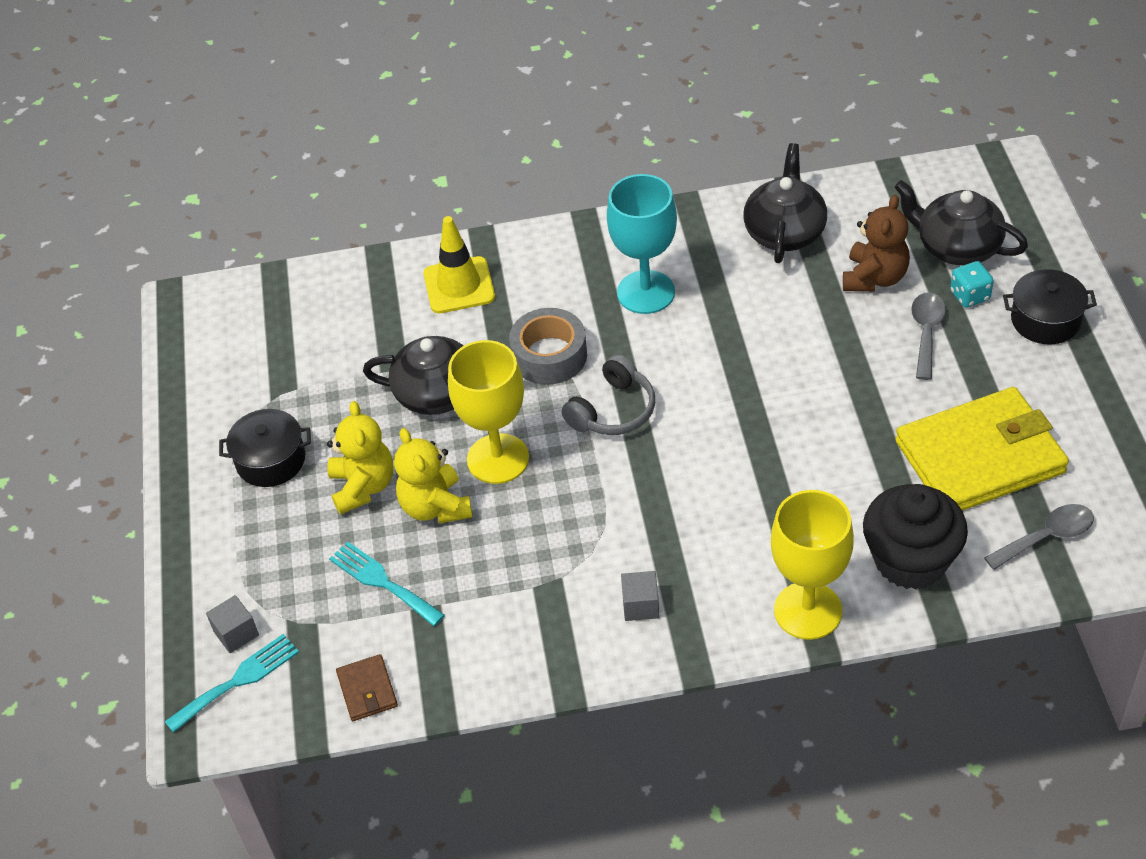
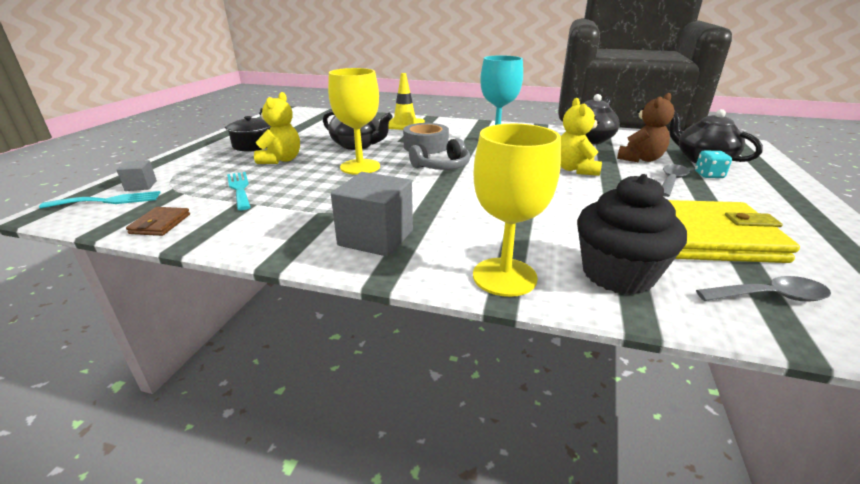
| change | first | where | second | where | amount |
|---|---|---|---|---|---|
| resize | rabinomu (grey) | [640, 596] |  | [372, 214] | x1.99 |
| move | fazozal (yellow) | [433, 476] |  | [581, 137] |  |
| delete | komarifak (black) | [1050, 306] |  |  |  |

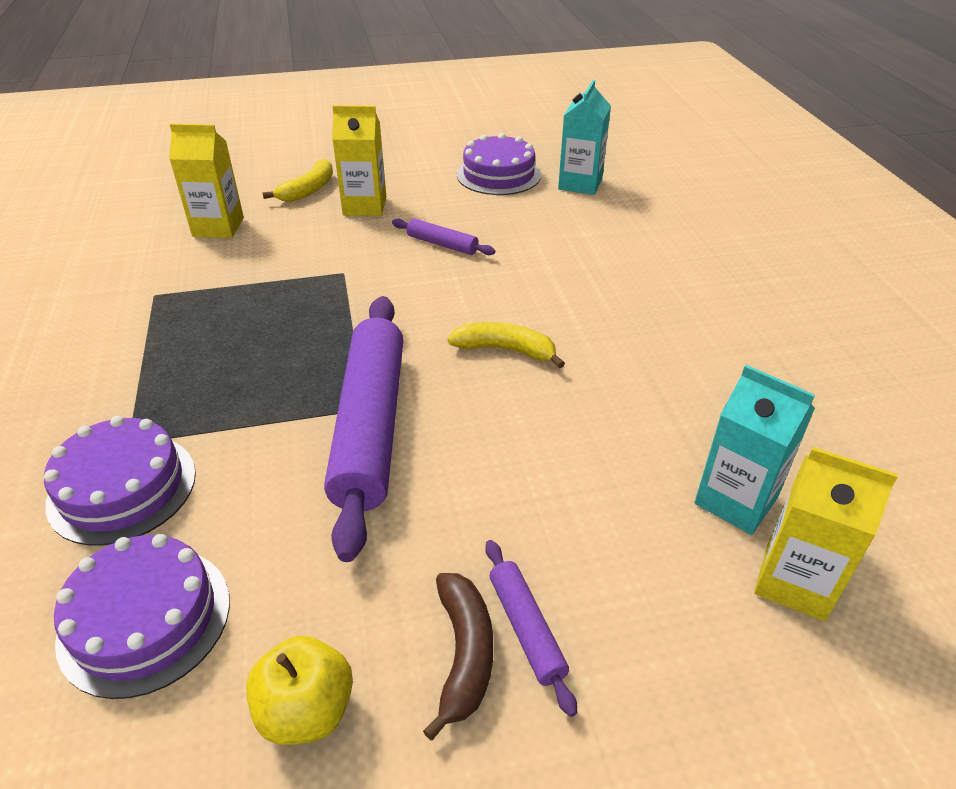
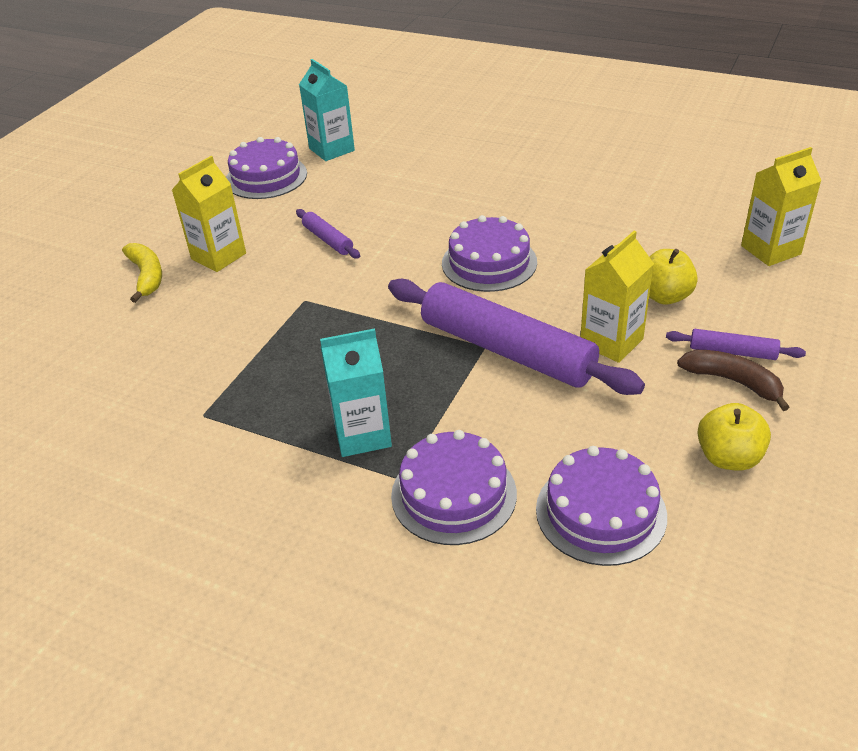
| change | first | where | second | where | amount |
|---|---|---|---|---|---|
| rotate | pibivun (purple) | [443, 237] |  | [328, 234] | 75 degrees clockwise |
| move | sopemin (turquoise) | [754, 450] |  | [356, 393] |  |
| replace | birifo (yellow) | [506, 345] | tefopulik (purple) | [489, 253] |  |
| move | sopemin (yellow) | [206, 181] |  | [617, 296] |  |
| insert |  |  | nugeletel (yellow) | [673, 277] |  |

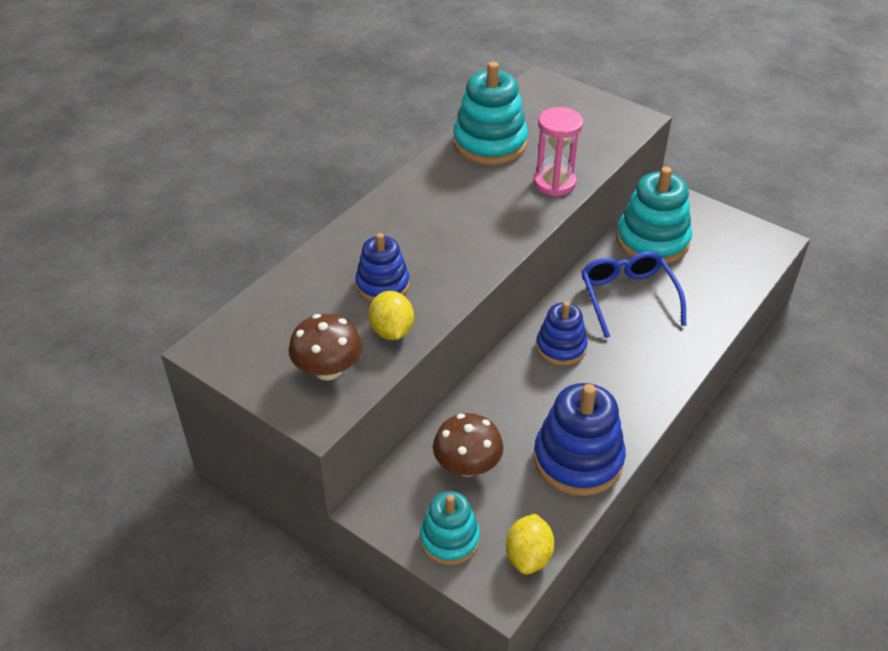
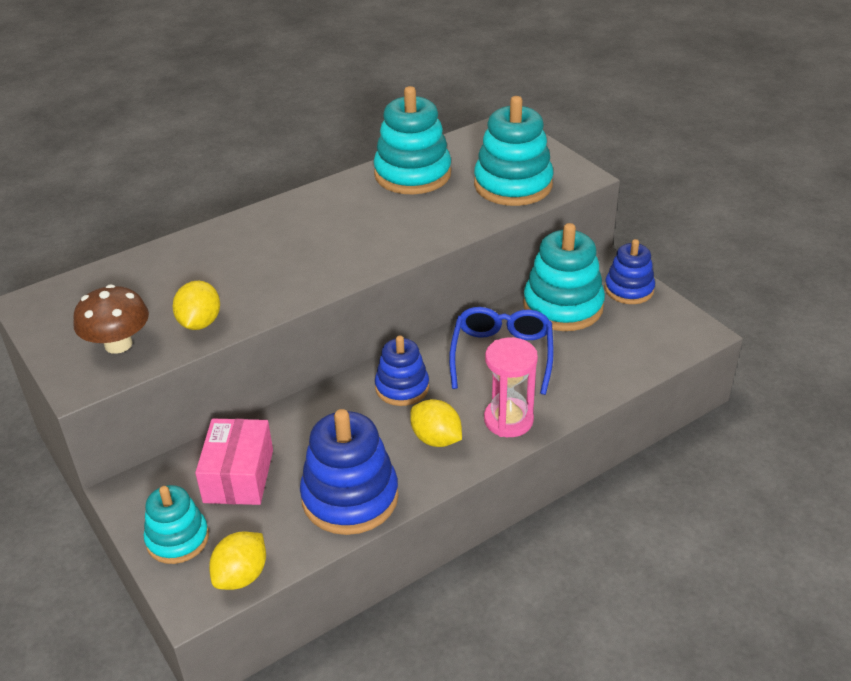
| change | first | where | second | where | amount |
|---|---|---|---|---|---|
| replace | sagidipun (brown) | [468, 445] | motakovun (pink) | [234, 462] |  |
| insert |  |  | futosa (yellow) | [436, 423] |  |
| insert |  |  | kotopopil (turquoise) | [514, 151] |  |
| move | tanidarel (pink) | [558, 152] |  | [511, 387] |  |
| move | kotopopil (blue) | [382, 267] |  | [630, 271] |  |

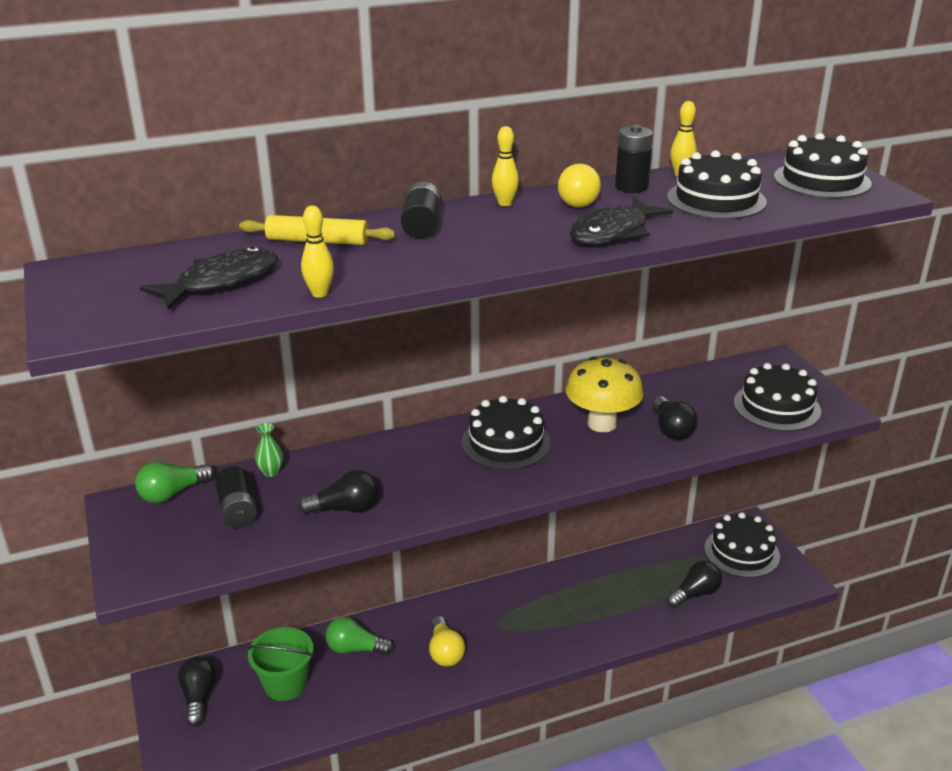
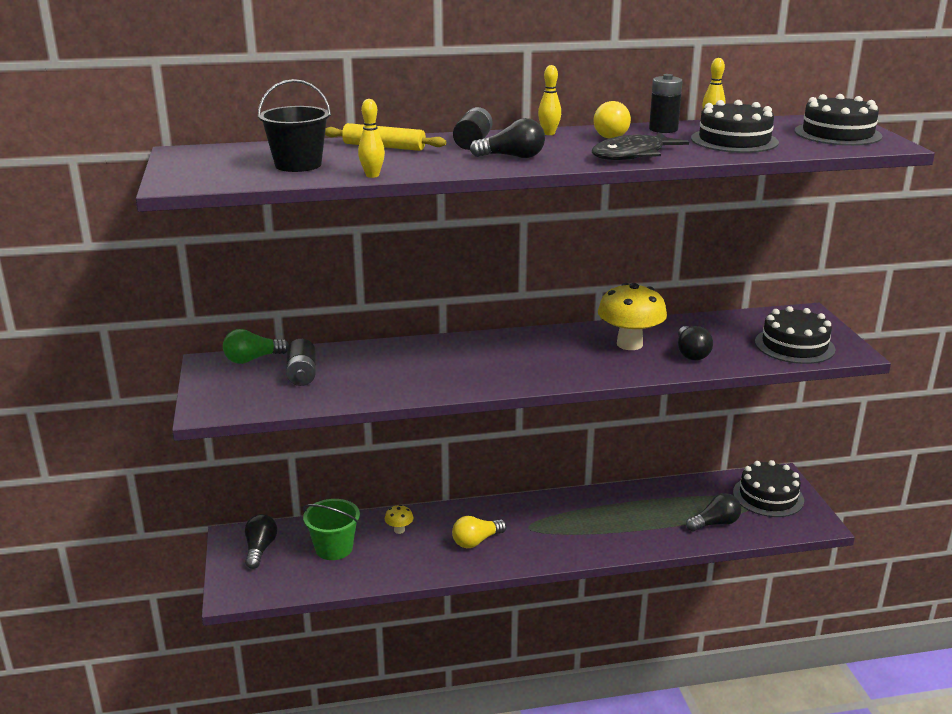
| change | first | where | second | where | amount |
|---|---|---|---|---|---|
| replace | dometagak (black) | [209, 278] | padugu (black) | [294, 125] |  |
| replace | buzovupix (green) | [359, 636] | sagidipun (yellow) | [399, 519] |  |
| rotate | buzovupix (yellow) | [447, 641] |  | [479, 532] | 60 degrees clockwise |
| move | buzovupix (black) | [338, 492] |  | [507, 138] |  |
| delete | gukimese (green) | [269, 450] |  |  |  |
| delete | tefopulik (black) | [506, 433] |  |  |  |

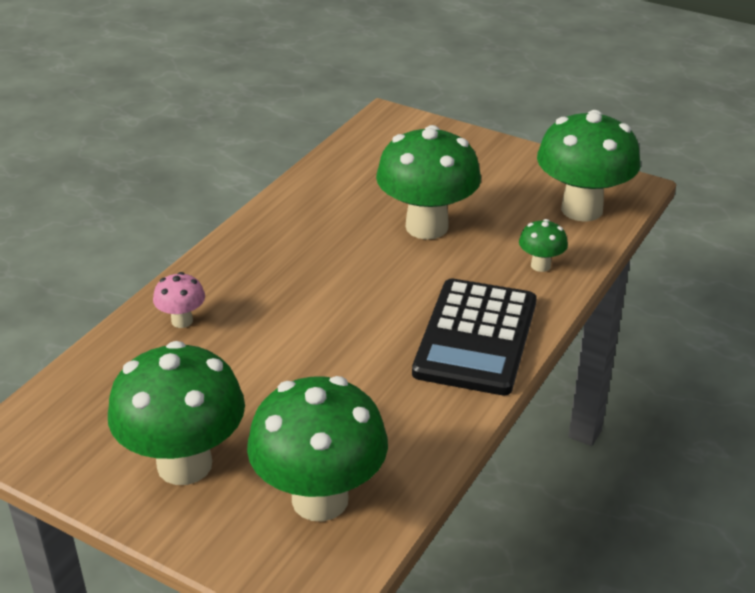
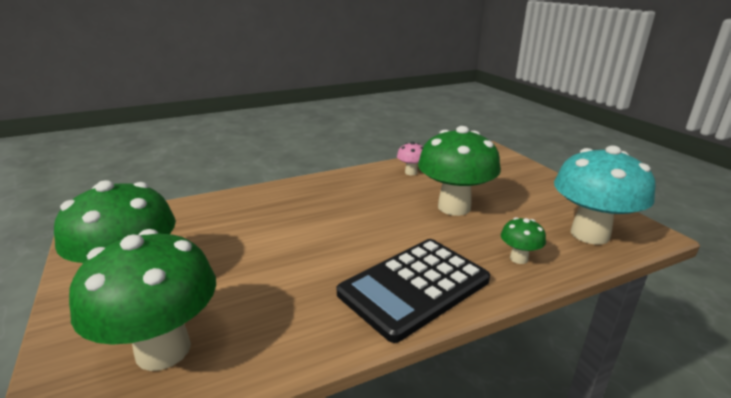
| change | first | where | second | where | amount |
|---|---|---|---|---|---|
| move | sagidipun (pink) | [179, 300] |  | [410, 158] |  |
| recolor | sagidipun (green) | [588, 166] | sagidipun (turquoise) | [604, 195] |  |

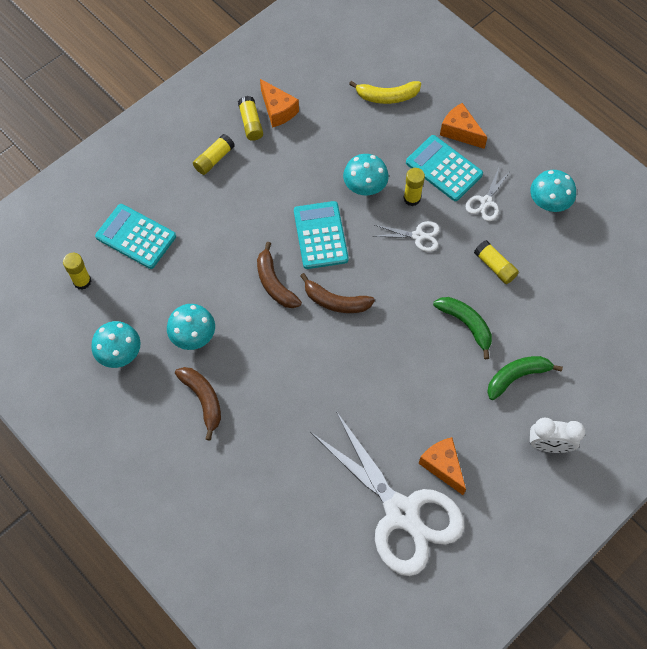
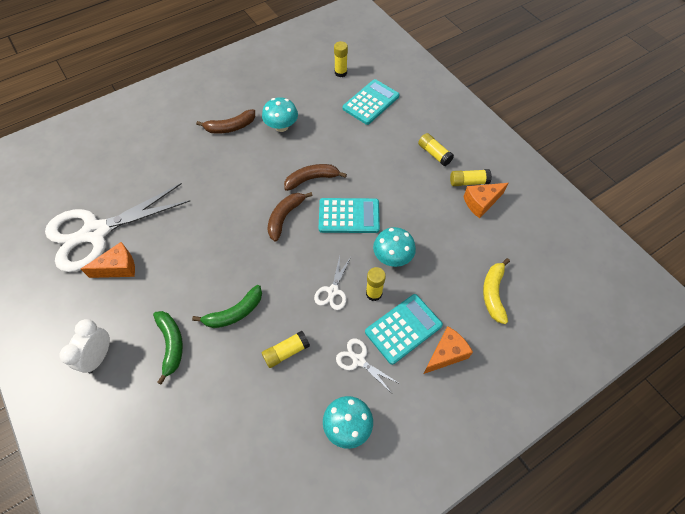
| change | first | where | second | where | amount |
|---|---|---|---|---|---|
| delete | sagidipun (turquoise) | [116, 344] |  |  |  |

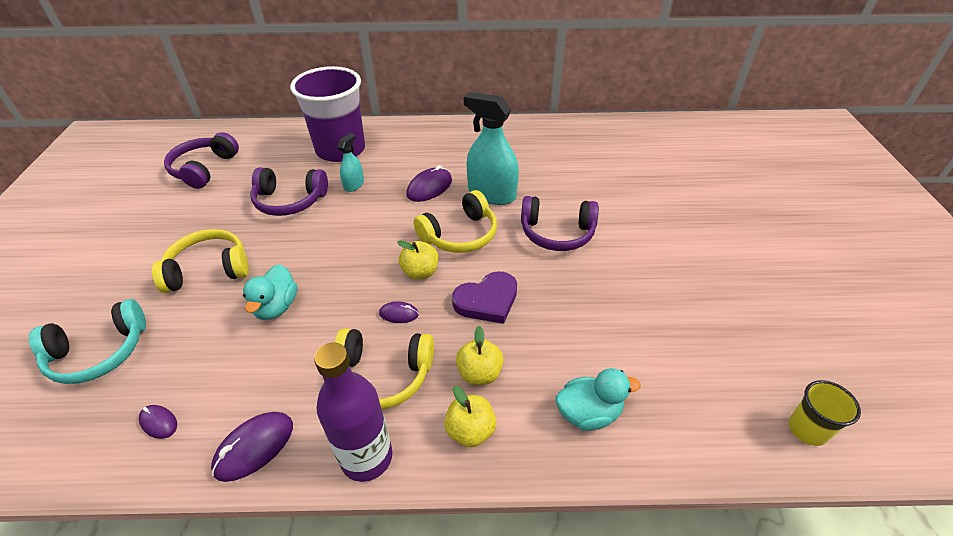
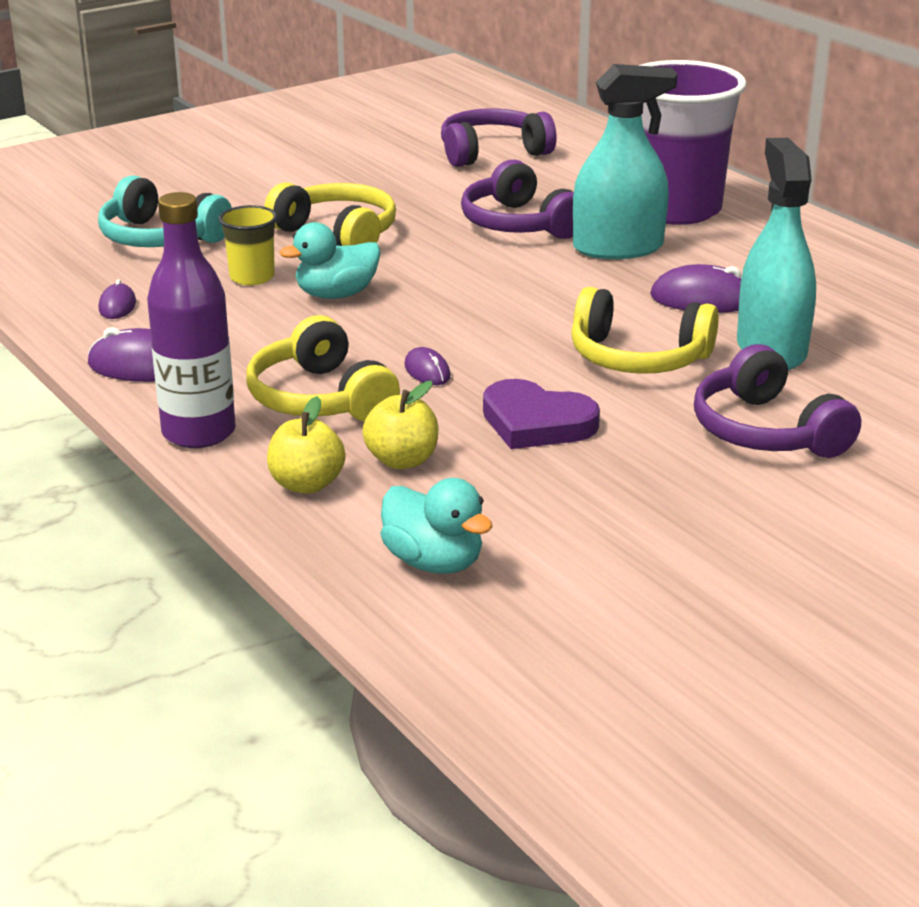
| change | first | where | second | where | amount |
|---|---|---|---|---|---|
| move | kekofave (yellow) | [825, 413] |  | [248, 245] |  |
| resize | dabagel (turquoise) | [351, 162] |  | [625, 161] | x1.93 |
| delete | nugeletel (yellow) | [417, 260] |  |  |  |

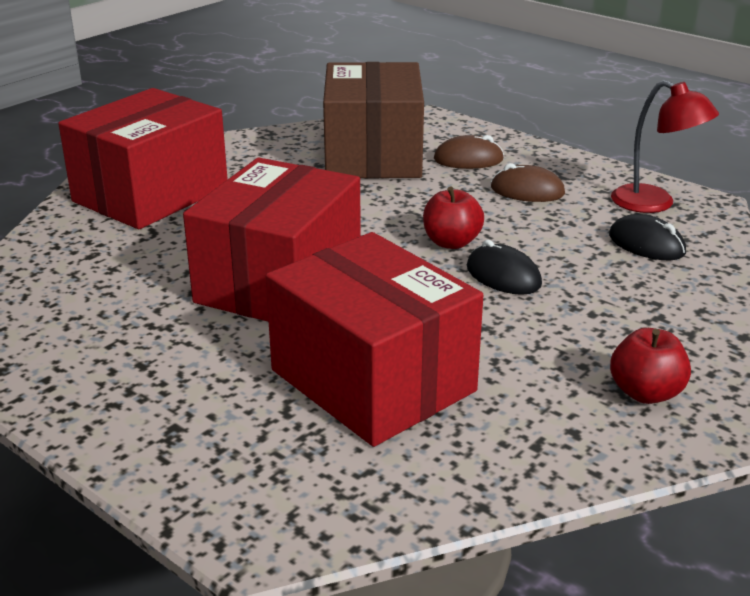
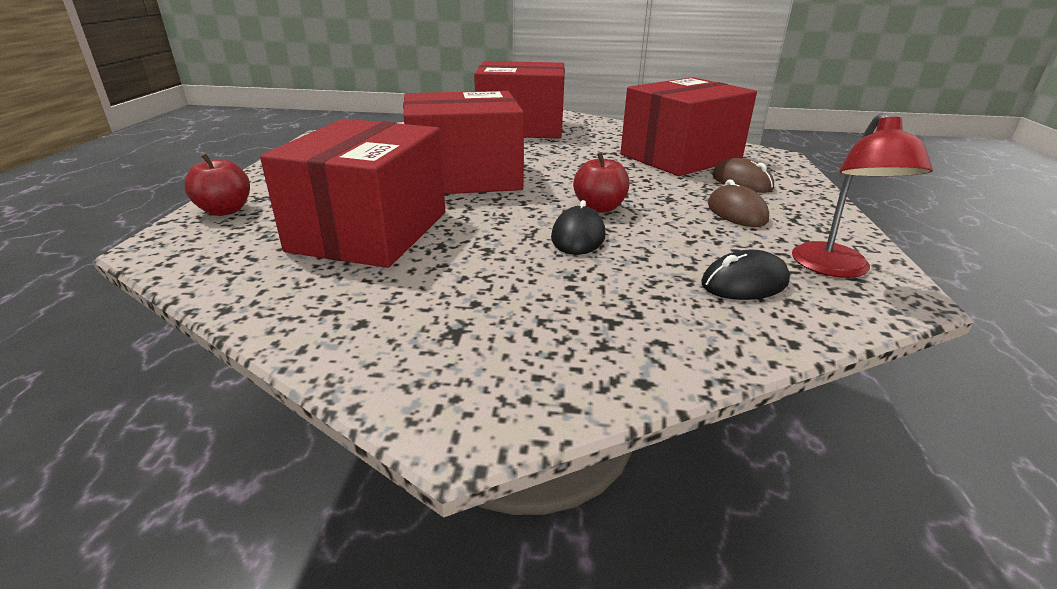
| change | first | where | second | where | amount |
|---|---|---|---|---|---|
| move | nugeletel (red) | [650, 366] |  | [217, 184] |  |
| recolor | motakovun (brown) | [373, 120] | motakovun (red) | [688, 126] |  |
| rotate | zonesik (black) | [647, 237] |  | [745, 275] | 60 degrees clockwise |

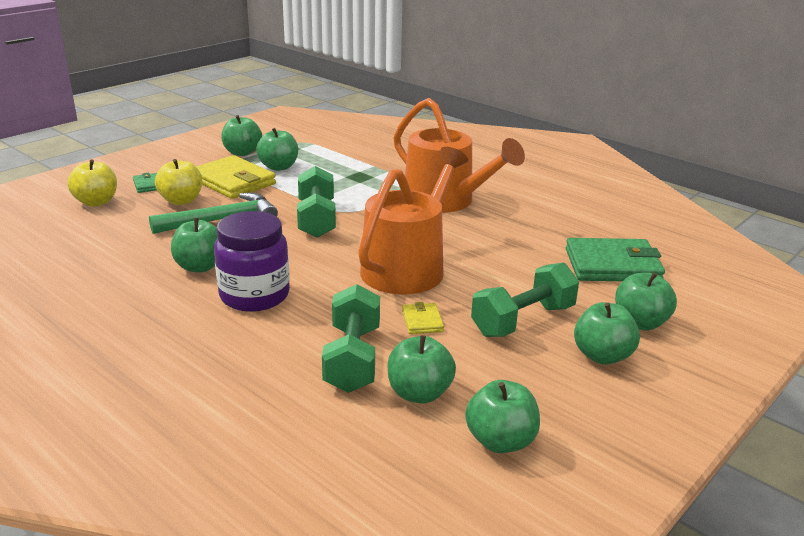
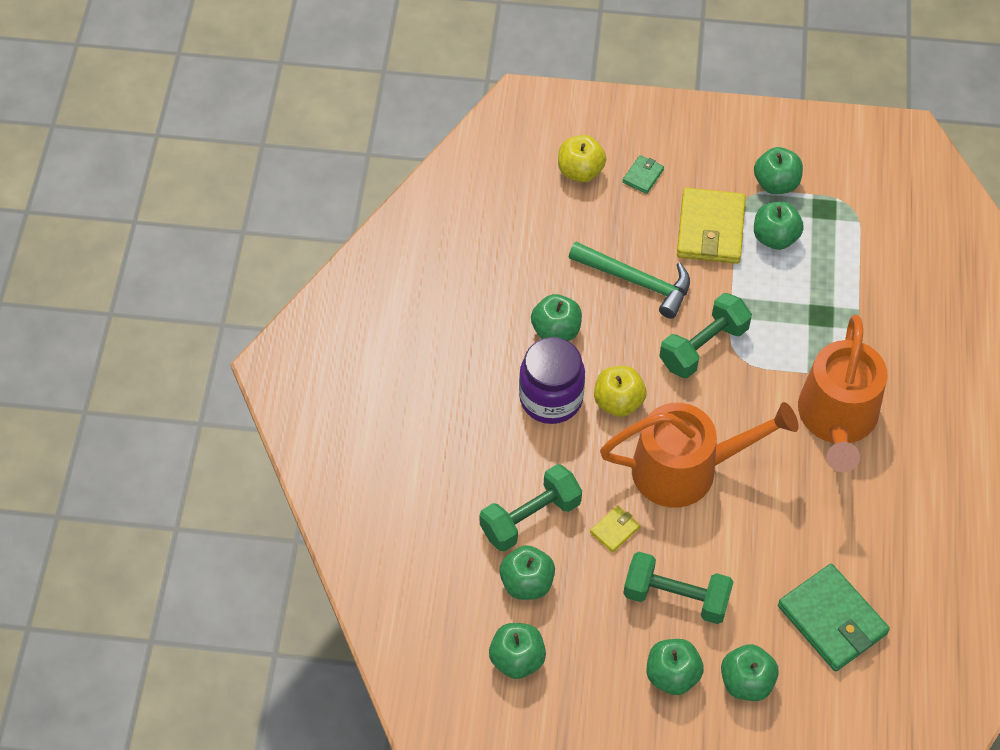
| change | first | where | second | where | amount |
|---|---|---|---|---|---|
| move | nugeletel (yellow) | [178, 182] |  | [620, 391] |  |

